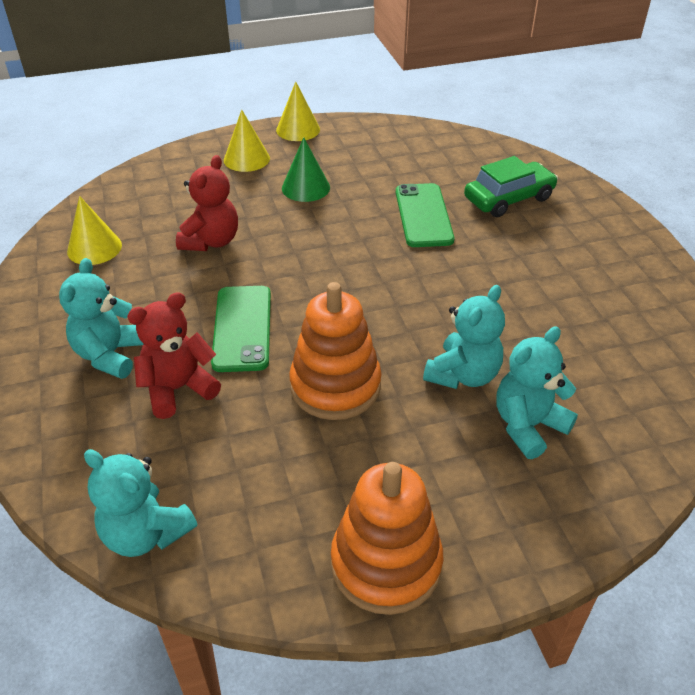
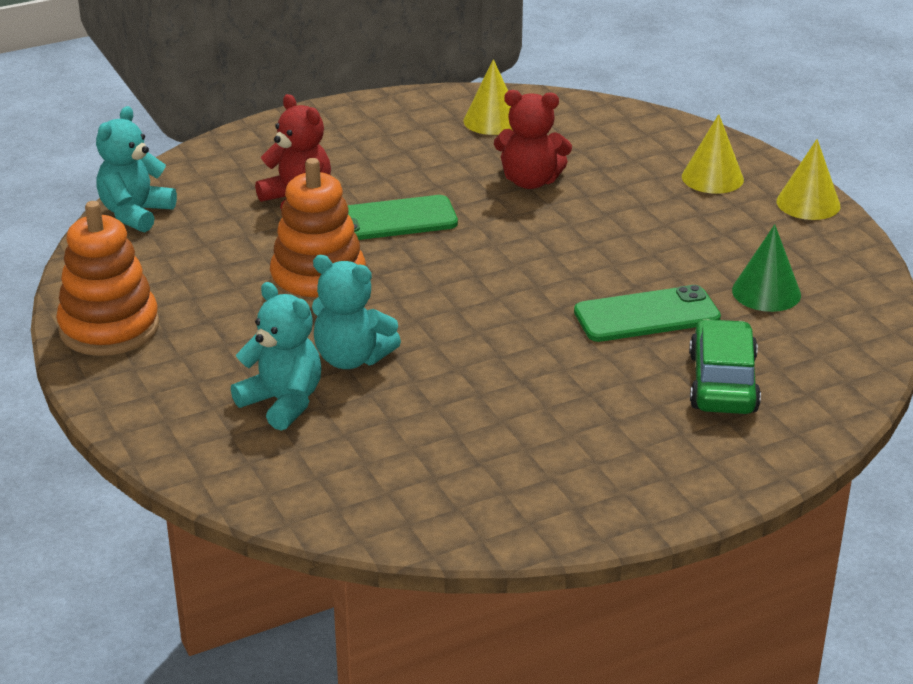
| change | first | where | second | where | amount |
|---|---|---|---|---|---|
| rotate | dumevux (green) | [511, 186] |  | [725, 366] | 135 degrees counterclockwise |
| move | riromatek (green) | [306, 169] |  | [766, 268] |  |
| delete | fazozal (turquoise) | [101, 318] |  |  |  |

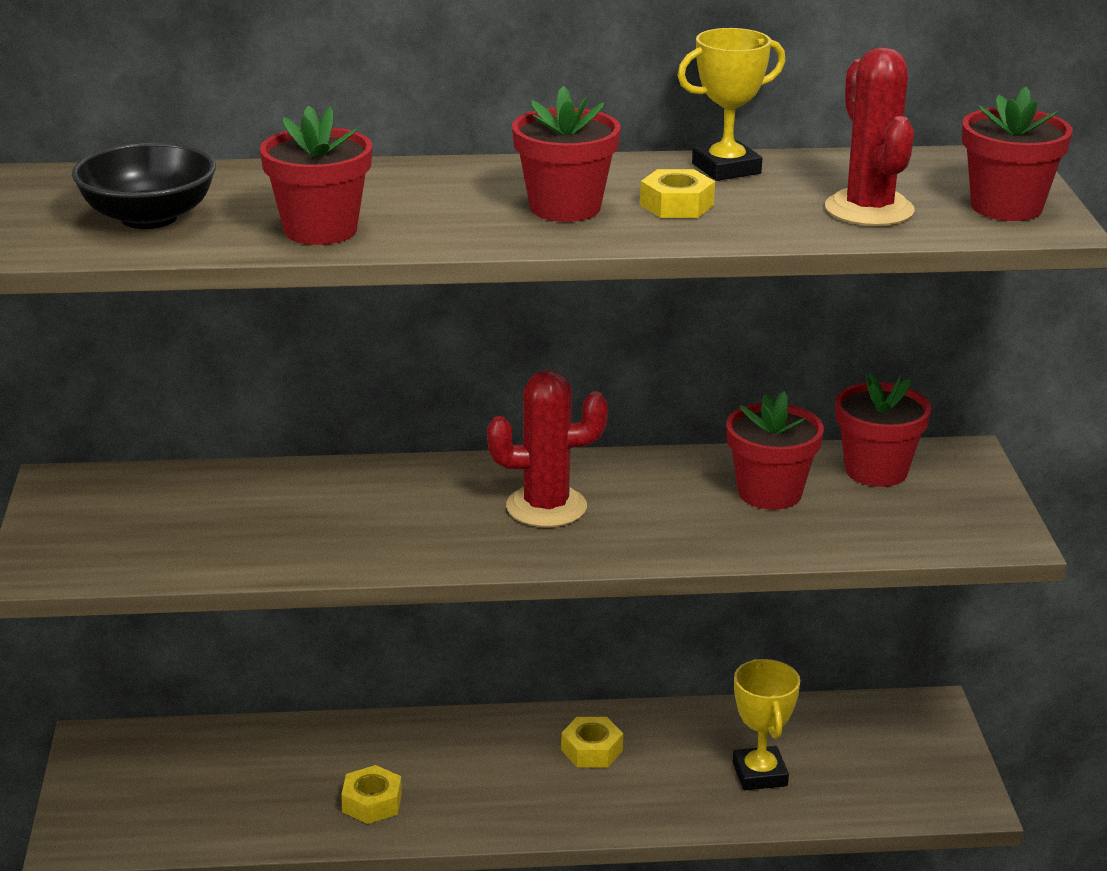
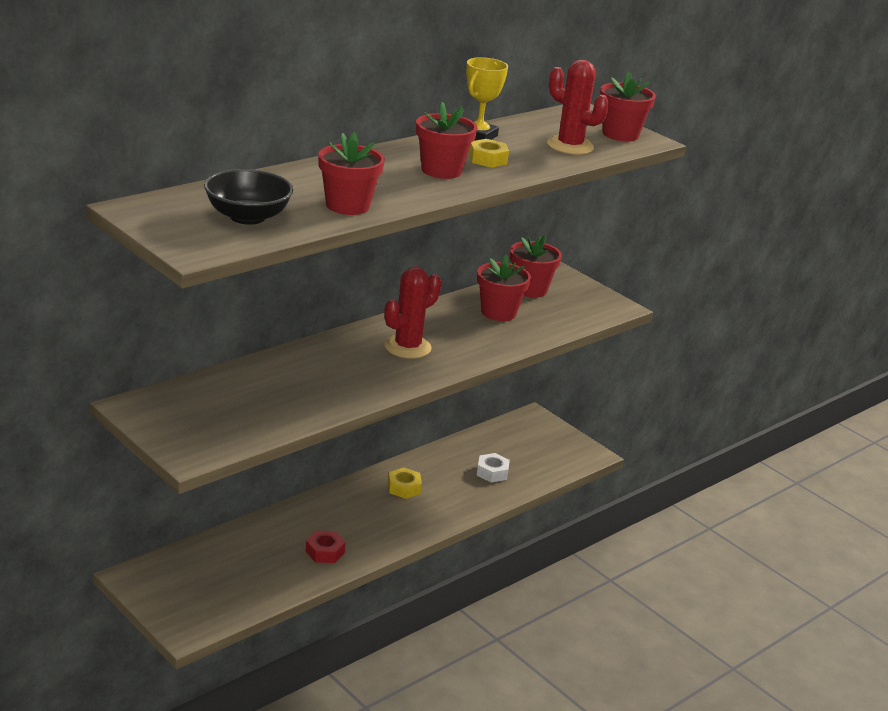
| change | first | where | second | where | amount |
|---|---|---|---|---|---|
| recolor | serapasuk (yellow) | [371, 794] | serapasuk (red) | [326, 547] |  |
| replace | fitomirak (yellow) | [766, 724] | serapasuk (white) | [493, 468] |  |

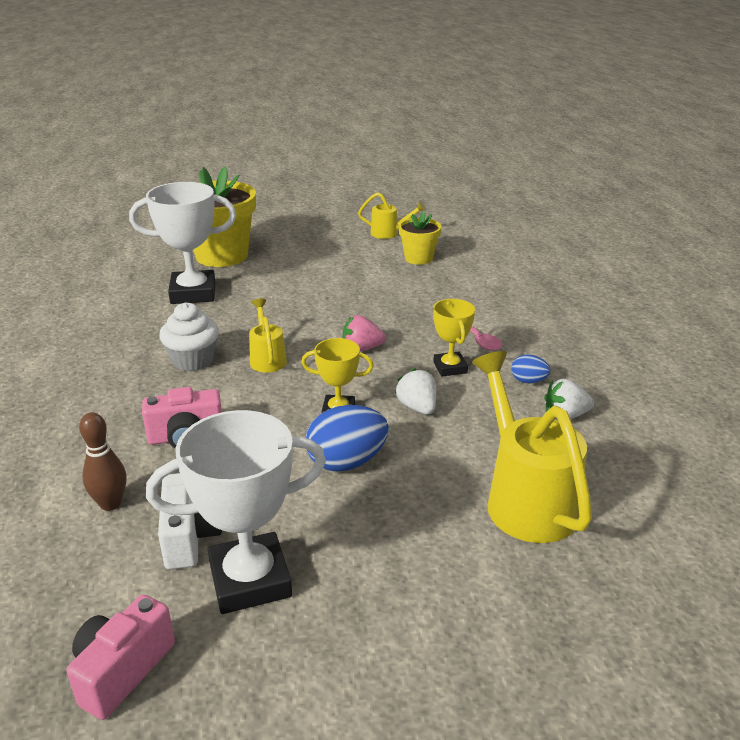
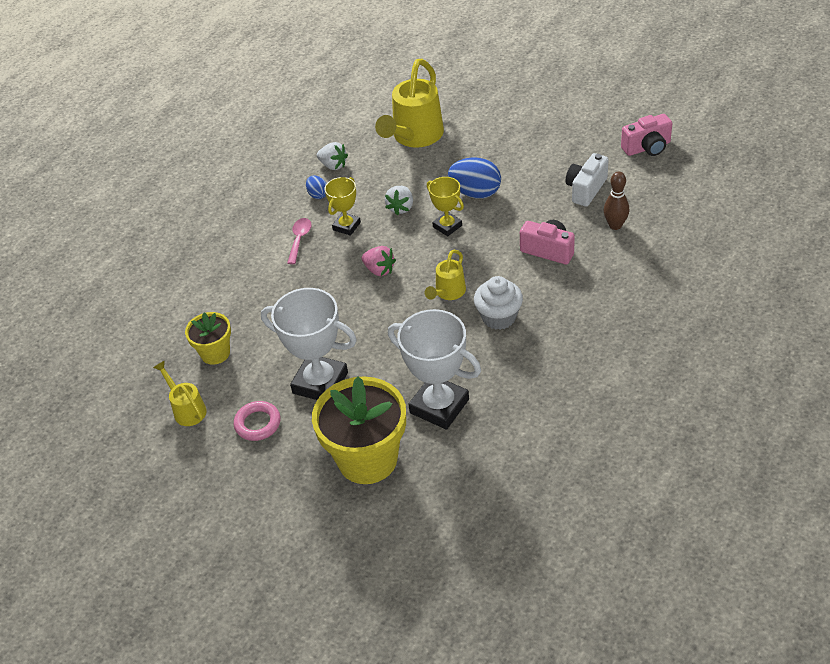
| change | first | where | second | where | amount |
|---|---|---|---|---|---|
| insert |  |  | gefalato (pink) | [257, 421] |  |
| move | fitomirak (white) | [236, 512] |  | [309, 344] |  |

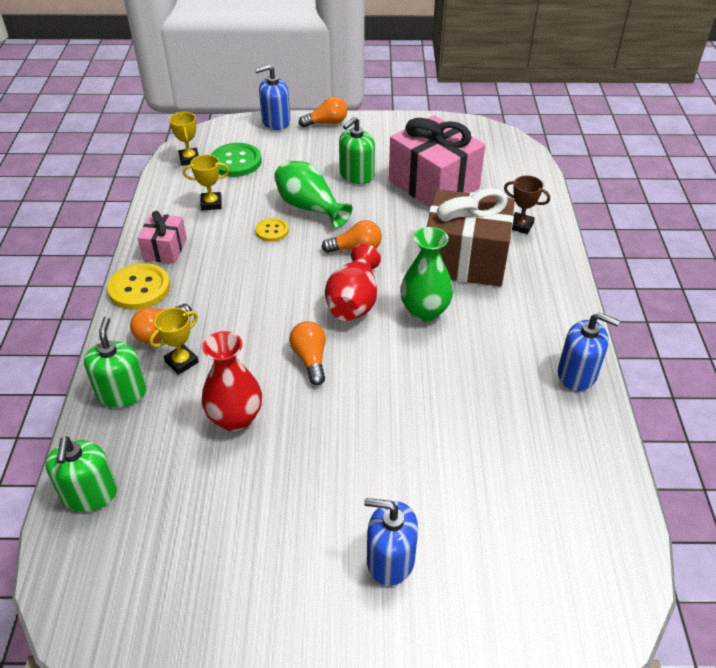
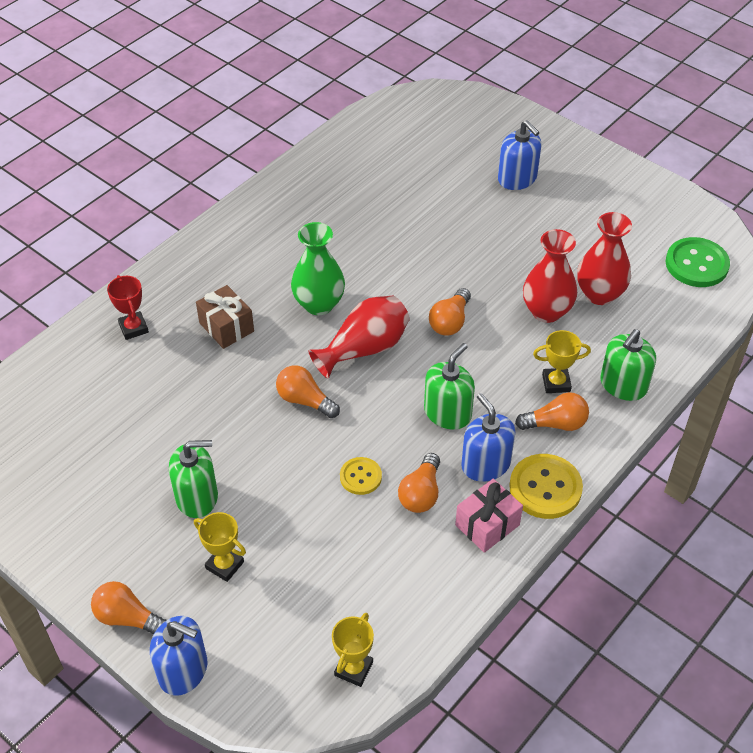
| change | first | where | second | where | amount |
|---|---|---|---|---|---|
| recolor | fitomirak (brown) | [527, 204] | fitomirak (red) | [128, 307] |  |
| move | fitomirak (yellow) | [206, 182] |  | [220, 547] |  |
| resize | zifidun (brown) | [471, 237] |  | [225, 317] | x0.50 |
| insert |  |  | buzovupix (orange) | [419, 483] |  |
| move | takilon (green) | [81, 474] |  | [449, 386] |  |
| move | takilon (blue) | [589, 351] |  | [488, 437] |  |
| insert |  |  | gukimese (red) | [604, 258] |  |
| move | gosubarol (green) | [236, 160] |  | [698, 262] |  |
| delete | gukimese (green) | [313, 194] |  |  |  |
| delete | zifidun (pink) | [437, 161] |  |  |  |

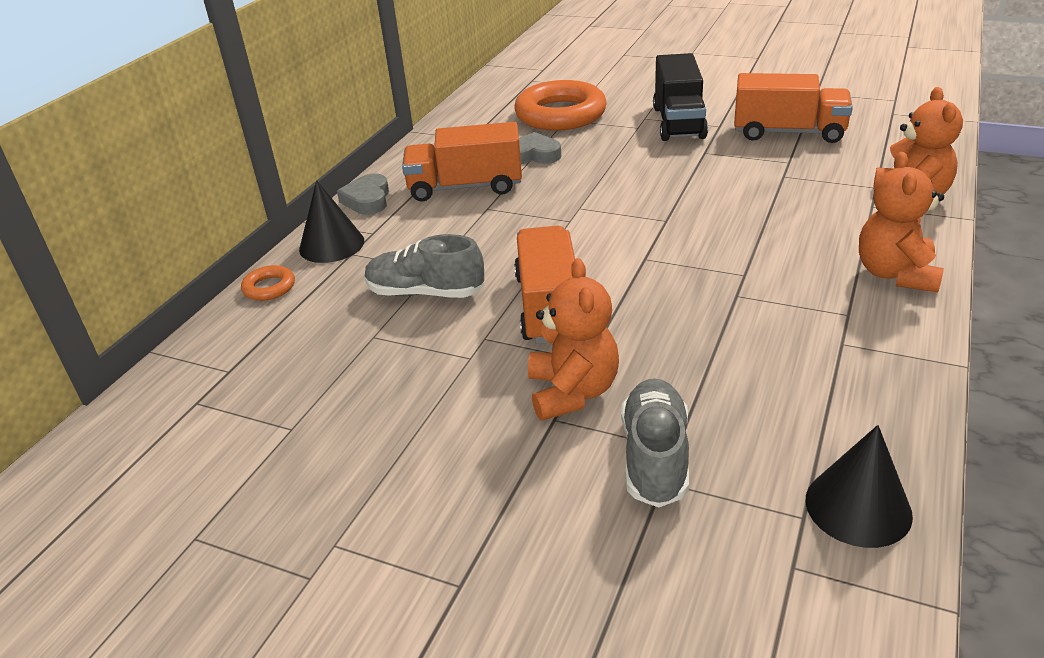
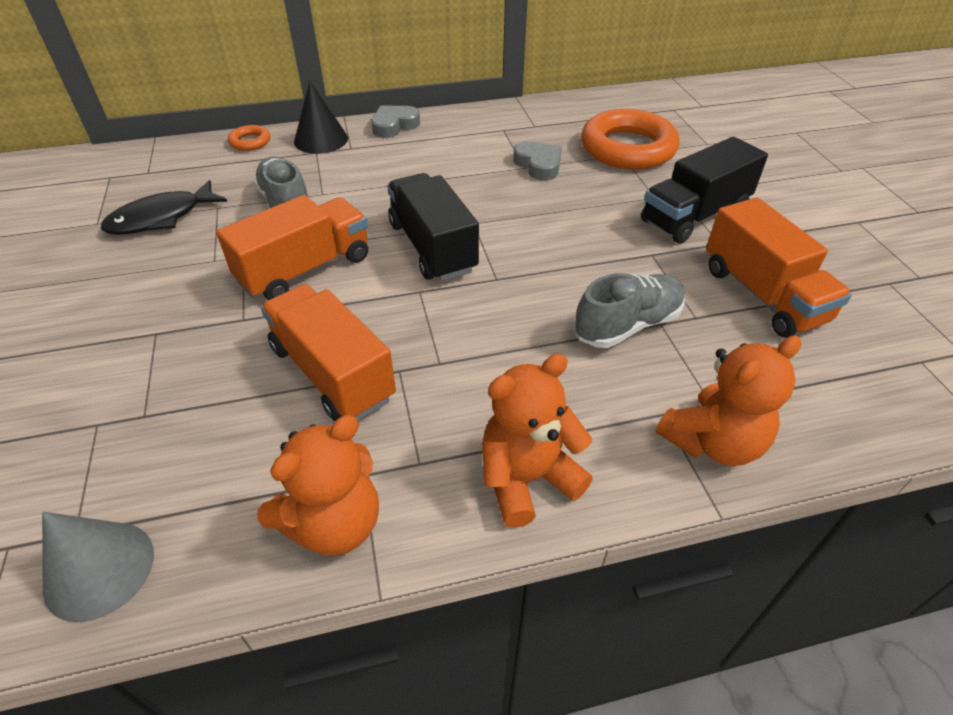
| change | first | where | second | where | amount |
|---|---|---|---|---|---|
| recolor | riromatek (black) | [859, 486] | riromatek (grey) | [98, 567] |  |
| insert |  |  | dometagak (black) | [164, 207] |  |
| move | fazozal (orange) | [573, 339] |  | [318, 485] |  |
| move | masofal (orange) | [462, 162] |  | [328, 352] |  |
| insert |  |  | masofal (black) | [433, 227] |  |
| move | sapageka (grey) | [655, 443] |  | [629, 310] |  |

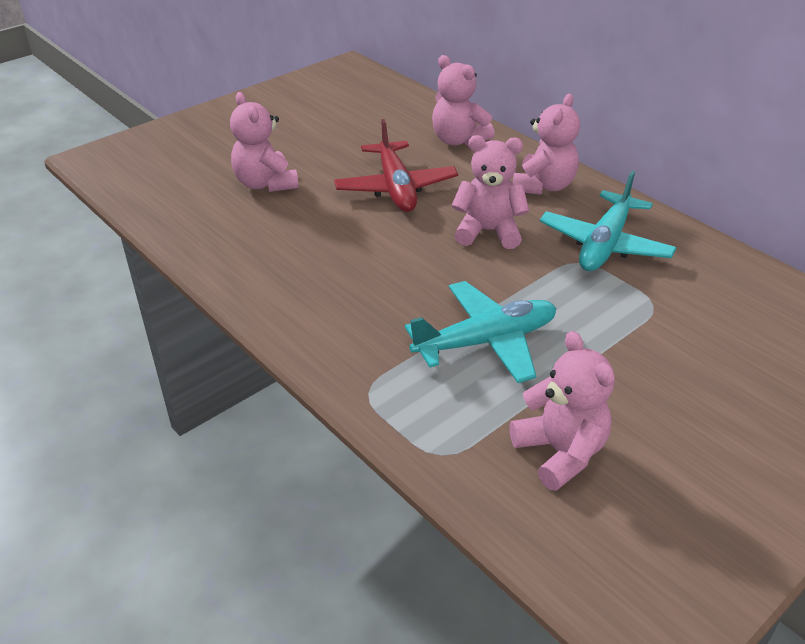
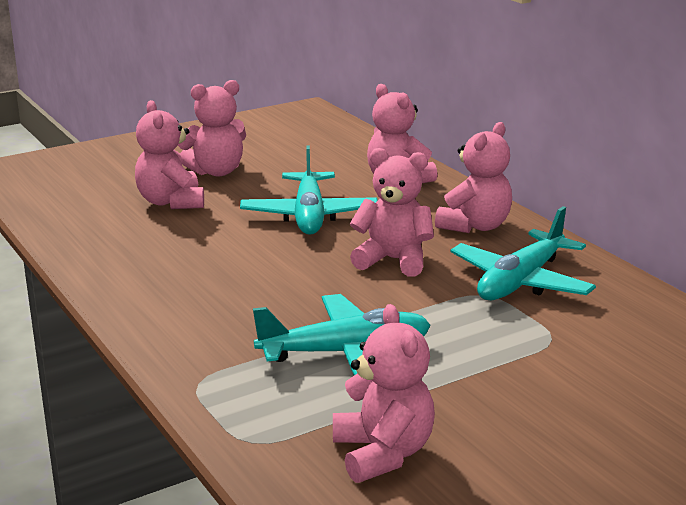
| change | first | where | second | where | amount |
|---|---|---|---|---|---|
| insert |  |  | fazozal (pink) | [212, 128] |  |
| recolor | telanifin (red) | [396, 165] | telanifin (turquoise) | [309, 190] |  |

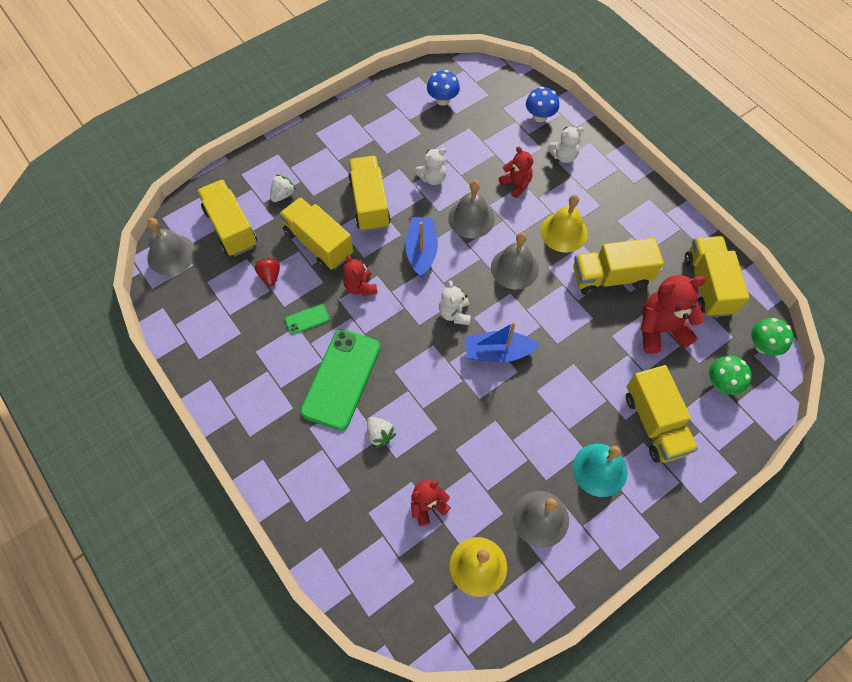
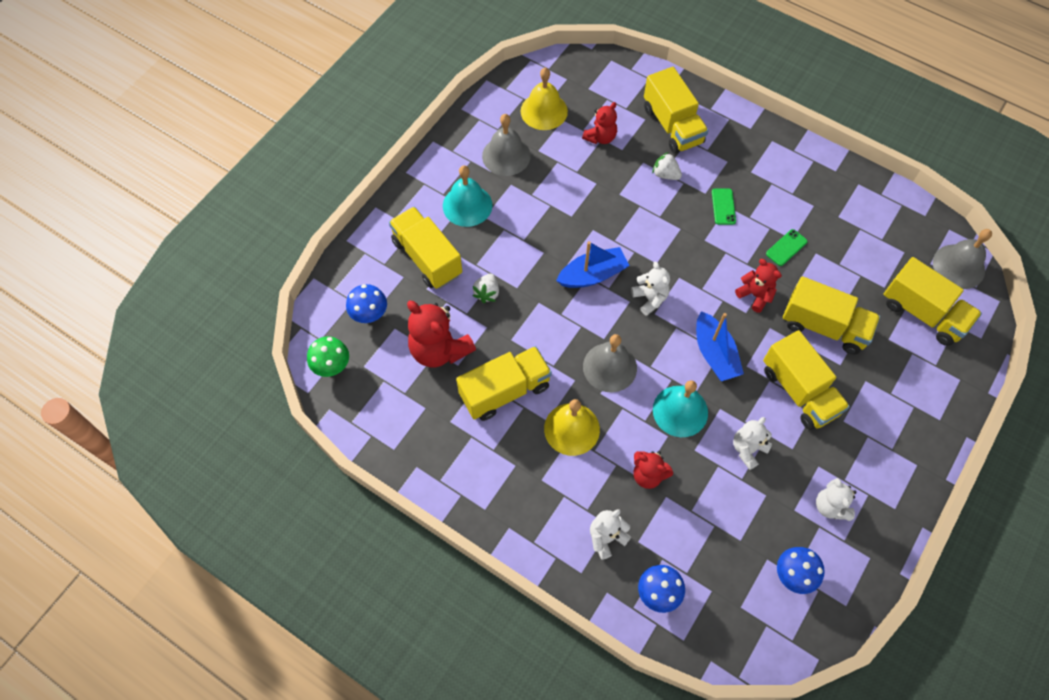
| change | first | where | second | where | amount |
|---|---|---|---|---|---|
| recolor | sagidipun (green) | [730, 375] | sagidipun (blue) | [366, 303] |  |
| rotate | fazozal (red) | [673, 314] |  | [441, 334] | 75 degrees clockwise |
| move | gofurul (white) | [283, 188] |  | [485, 288] |  |
| move | masofal (yellow) | [717, 276] |  | [676, 110] |  |
| recolor | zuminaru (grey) | [471, 209] | zuminaru (turquoise) | [680, 408] |  |
| resize | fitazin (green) | [340, 380] |  | [724, 206] | x0.43 |
| insert |  |  | fazozal (white) | [836, 499] |  |
| delete | gofurul (red) | [267, 271] |  |  |  |

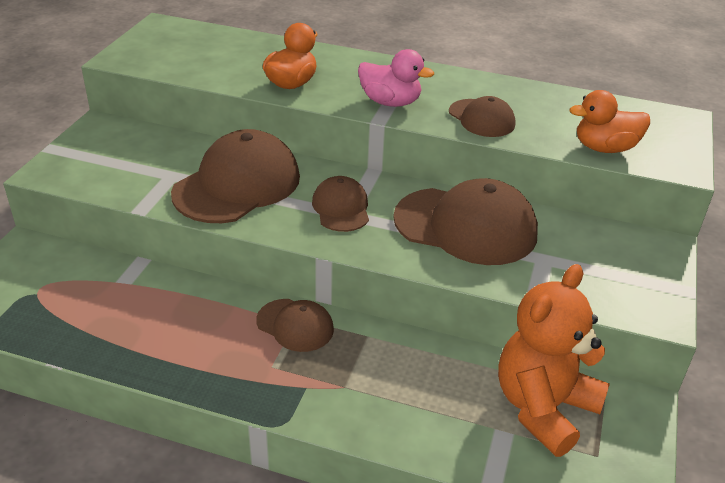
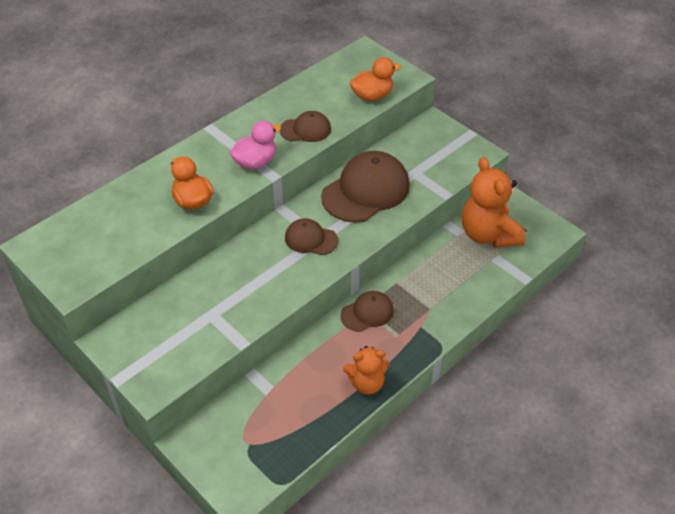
| change | first | where | second | where | amount |
|---|---|---|---|---|---|
| insert |  |  | fazozal (orange) | [366, 370] |  |
| rotate | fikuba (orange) | [610, 121] |  | [375, 79] | 135 degrees counterclockwise |
| delete | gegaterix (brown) | [235, 176] |  |  |  |

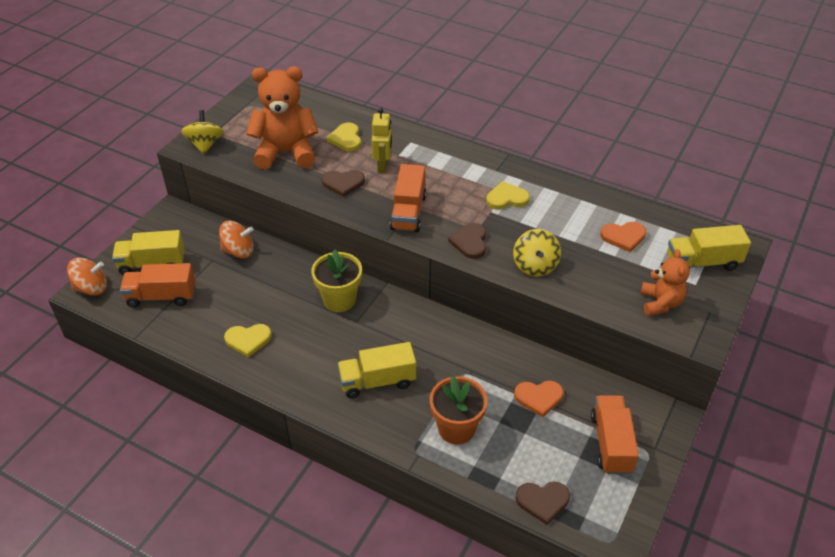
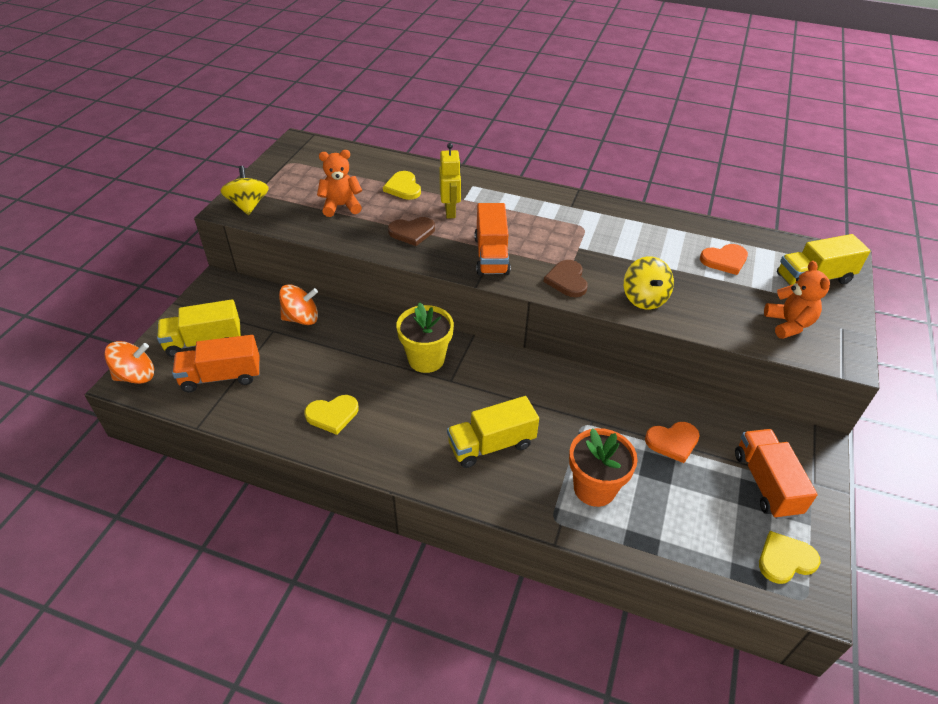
| change | first | where | second | where | amount |
|---|---|---|---|---|---|
| resize | fazozal (orange) | [282, 118] |  | [339, 183] | x0.57 |
| move | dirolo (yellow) | [508, 195] |  | [790, 557] |  |
| delete | dirolo (brown) | [543, 503] |  |  |  |

